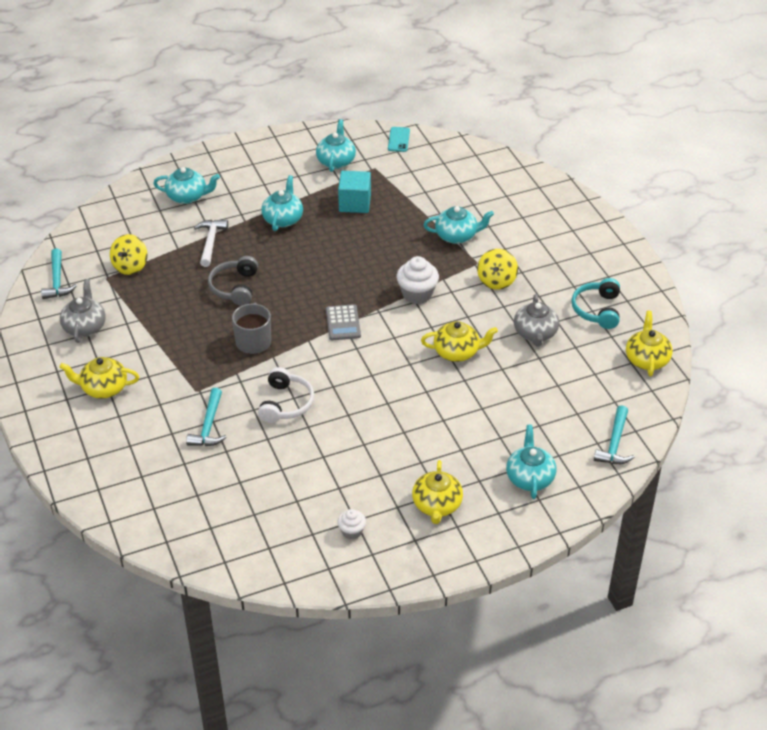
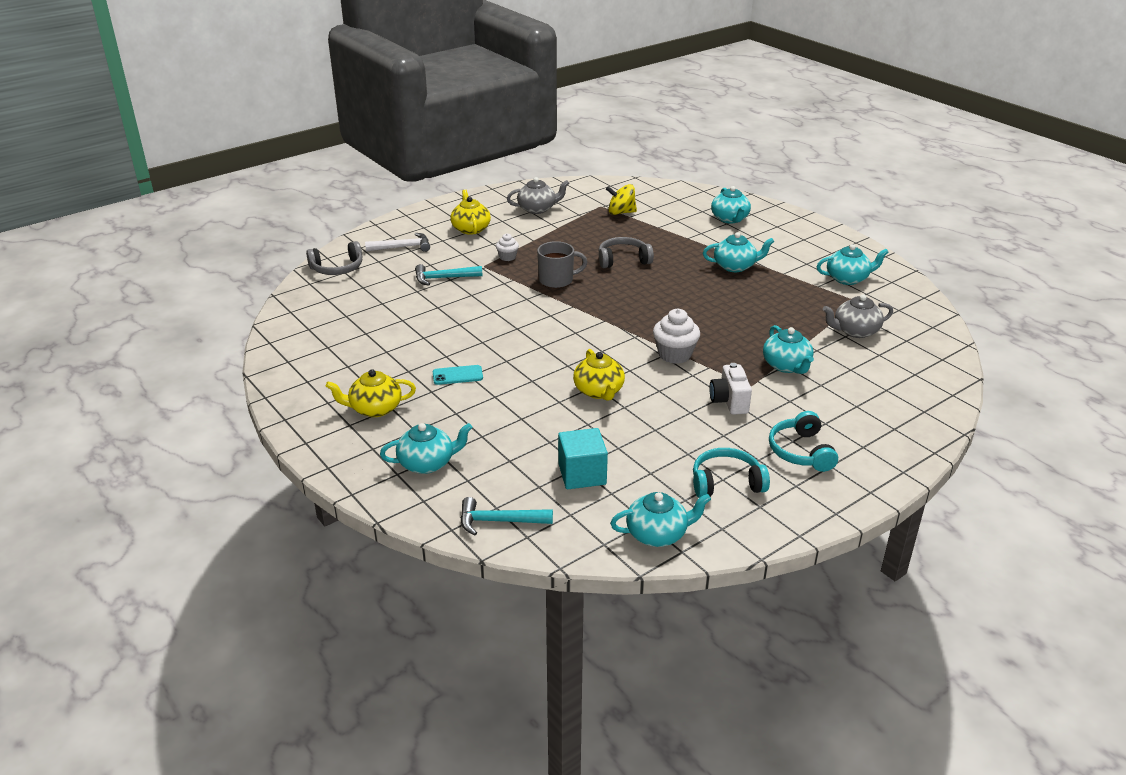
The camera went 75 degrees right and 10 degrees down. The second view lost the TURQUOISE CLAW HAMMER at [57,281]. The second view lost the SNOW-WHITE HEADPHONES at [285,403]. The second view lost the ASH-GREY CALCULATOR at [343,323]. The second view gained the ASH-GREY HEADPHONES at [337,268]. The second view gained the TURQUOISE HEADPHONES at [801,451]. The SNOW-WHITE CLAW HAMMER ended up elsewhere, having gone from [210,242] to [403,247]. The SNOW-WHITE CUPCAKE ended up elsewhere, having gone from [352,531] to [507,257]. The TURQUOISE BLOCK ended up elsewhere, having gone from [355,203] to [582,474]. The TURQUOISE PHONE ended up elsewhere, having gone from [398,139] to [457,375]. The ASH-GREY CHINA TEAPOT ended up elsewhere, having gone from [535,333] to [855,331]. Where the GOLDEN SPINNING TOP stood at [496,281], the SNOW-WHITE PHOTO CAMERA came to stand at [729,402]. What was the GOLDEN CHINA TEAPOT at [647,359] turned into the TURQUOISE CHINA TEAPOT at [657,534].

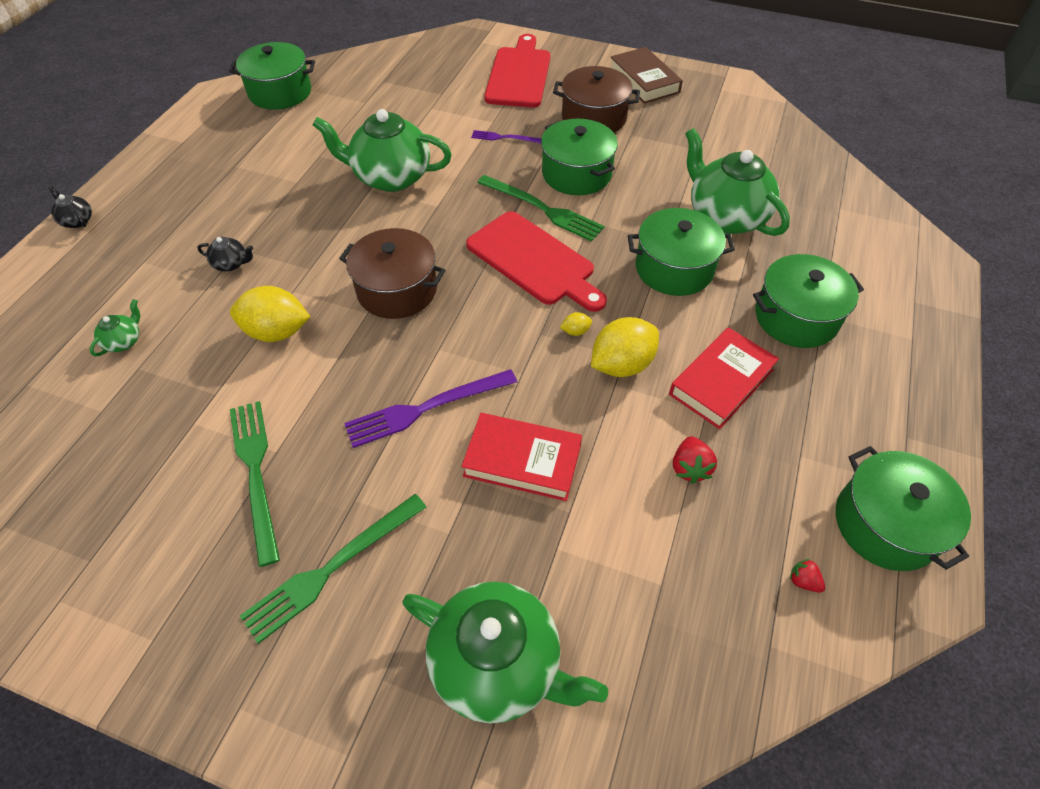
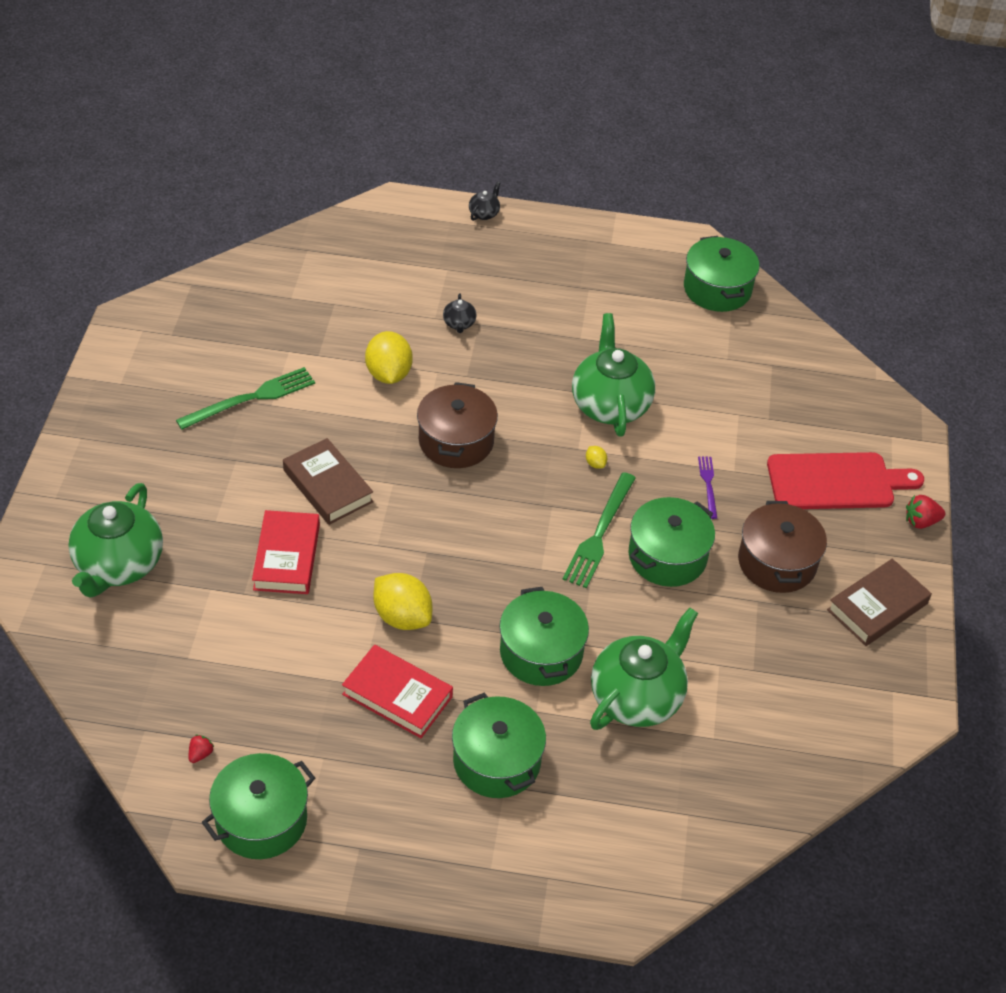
The camera went 75 degrees right and 5 degrees down. The second view lost the LEAF-GREEN CHINA TEAPOT at [124,341]. The second view lost the LEAF-GREEN TABLE FORK at [332,568]. The second view lost the SCARLET CUTTING BOARD at [534,261]. The GOLDEN CITRUS FRUIT ended up elsewhere, having gone from [575,331] to [595,464]. The SCARLET BERRY ended up elsewhere, having gone from [690,468] to [921,521]. Where the ROYAL PURPLE TABLE FORK stood at [426,408], the RUSSET HARDBACK came to stand at [328,486].

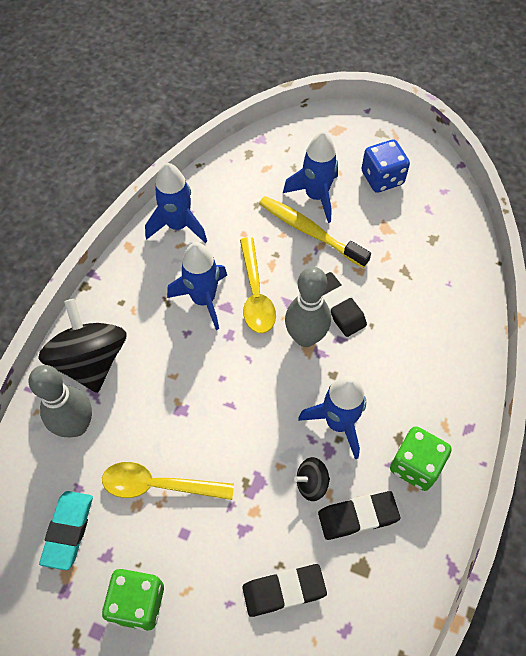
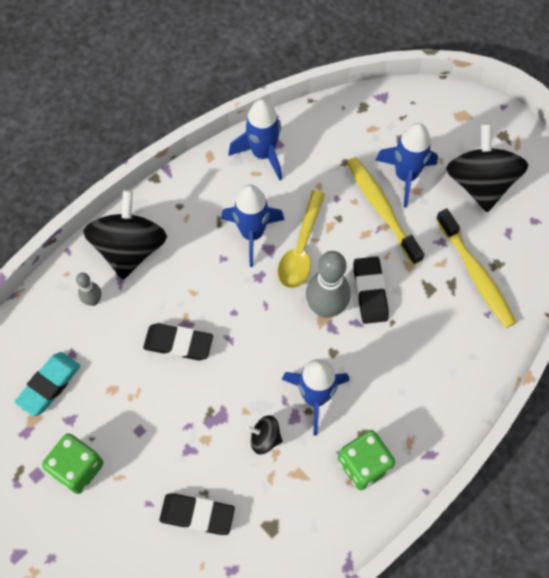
The camera went 25 degrees right and 5 degrees up. The second view lost the GOLDEN TEASPOON at [159,485]. The second view gained the GOLDEN TOOTHBRUSH at [476,274]. The JET-BLACK ERASER ended up elsewhere, having gone from [357,516] to [178,343]. Where the ROYAL BLUE GAME DIE stood at [382,178], the JET-BLACK SPINNING TOP came to stand at [480,183]. The size of the ASH-GREY SKITTLE at [76,426] changed by a factor of 0.52.

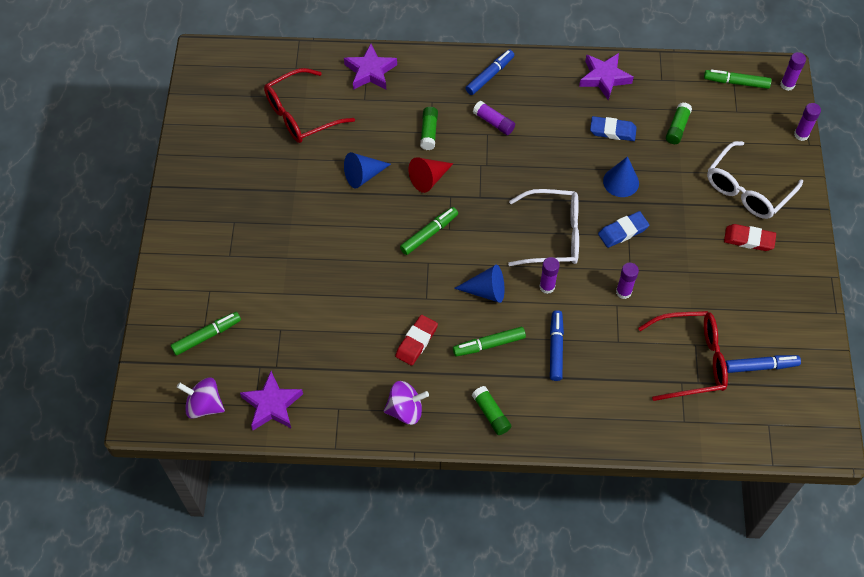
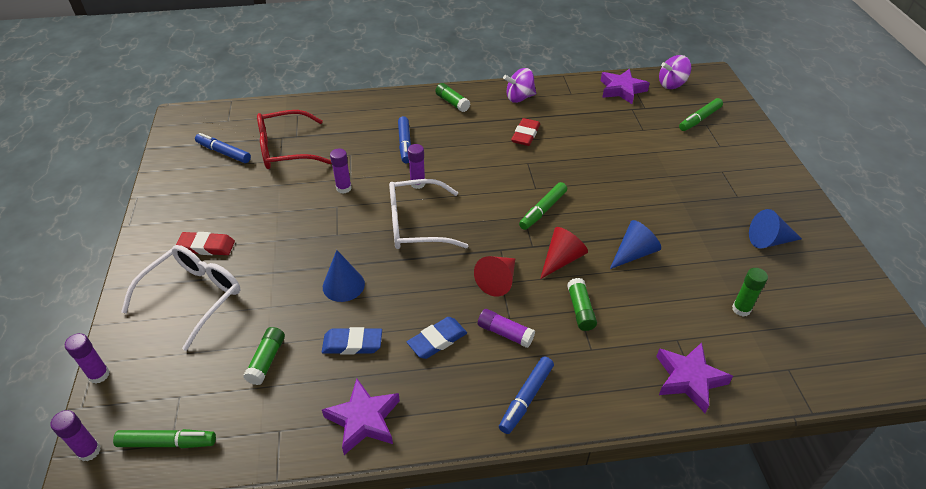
The camera went 170 degrees right and 15 degrees down. The second view lost the LEAF-GREEN MARKER at [489,344]. The second view gained the SCARLET SOLID CONE at [498,281]. The ROYAL BLUE SOLID CONE ended up elsewhere, having gone from [486,291] to [769,241]. The ROYAL BLUE ERASER ended up elsewhere, having gone from [623,231] to [437,340]. Where the SCARLET SPECTACLES stood at [301,114], the LEAF-GREEN GLUE came to stand at [741,309]. The ROYAL PURPLE SPINNING TOP at [204,405] ended up facing another way, 150 degrees clockwise from before. The ROYAL BLUE MARKER at [760,366] ended up facing another way, 45 degrees clockwise from before.

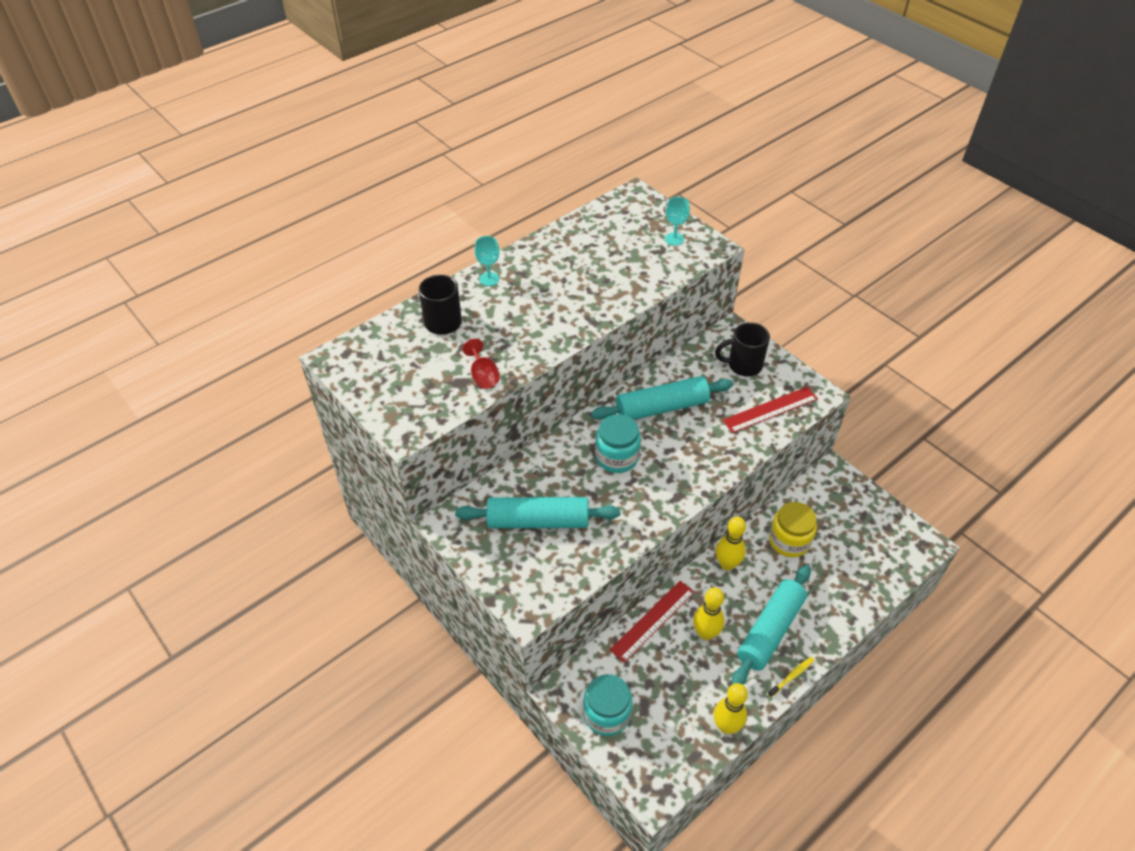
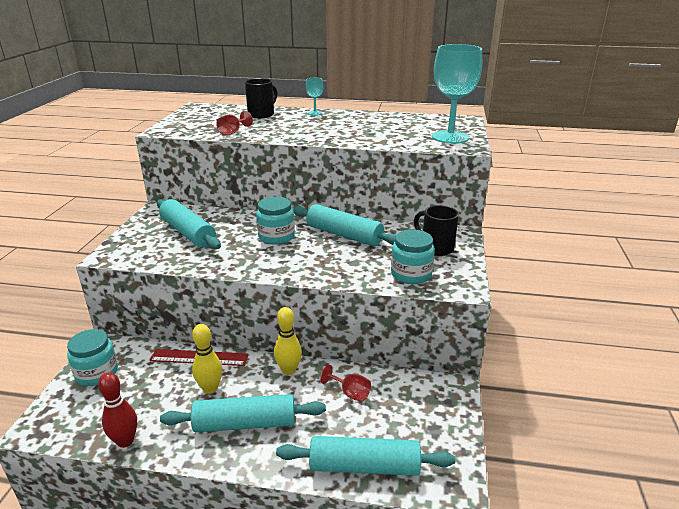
The camera went 50 degrees right and 20 degrees down. The second view lost the GOLDEN TOOTHBRUSH at [792,676]. The second view gained the TURQUOISE ROLLING PIN at [364,466]. Where the SCARLET STRAIGHTEDGE stood at [770,409], the TURQUOISE JAR came to stand at [411,274]. Where the GOLDEN JAR stood at [789,541], the SCARLET GOBLET came to stand at [350,393]. What was the GOLDEN SKITTLE at [726,726] turned into the SCARLET SKITTLE at [125,441]. The size of the TURQUOISE GOBLET at [674,239] changed by a factor of 2.25.

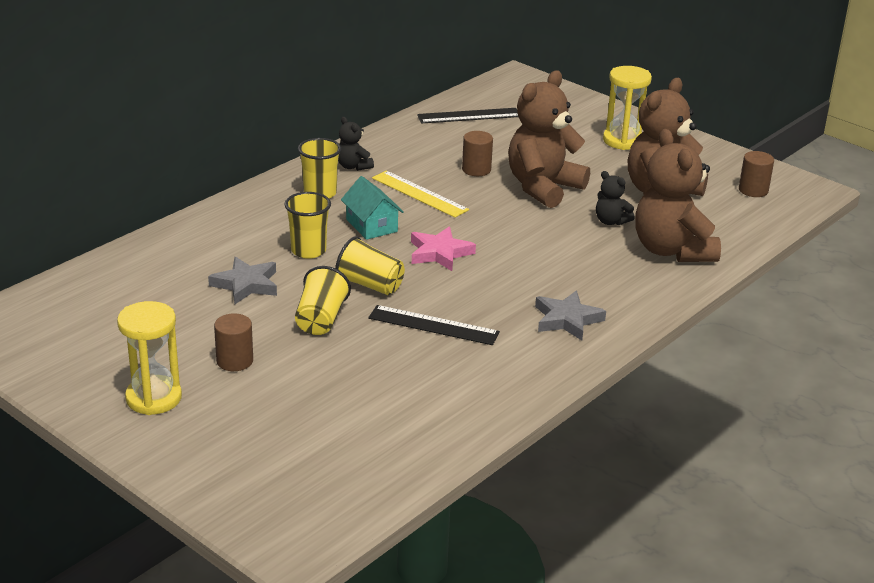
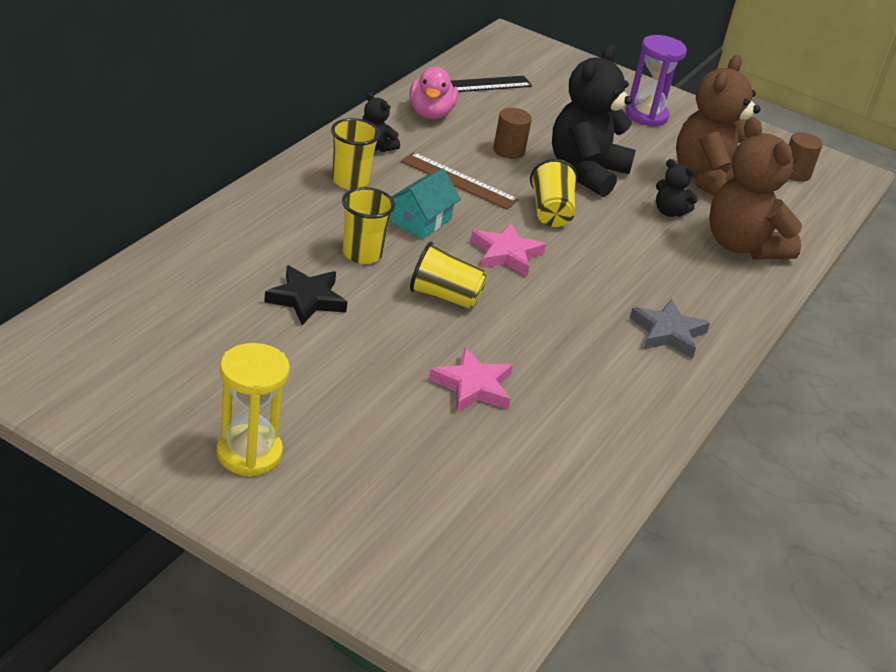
The camera went 15 degrees left and 5 degrees up. The second view lost the RUSSET CYLINDER SHAPE at [235,361]. The second view lost the JET-BLACK STRAIGHTEDGE at [433,325]. The second view gained the ROSY TOY DUCK at [430,113]. The second view gained the ROSY STAR SHAPE at [473,386]. The GOLDEN CUP ended up elsewhere, having gone from [321,319] to [550,212]. What was the ASH-GREY STAR SHAPE at [246,284] turned into the JET-BLACK STAR SHAPE at [306,299]. What was the GOLDEN STRAIGHTEDGE at [419,194] turned into the RUSSET STRAIGHTEDGE at [459,181]. What was the RUSSET TEDDY BEAR at [543,187] turned into the JET-BLACK TEDDY BEAR at [586,172]. What was the GOLDEN SAND TIMER at [623,140] turned into the ROYAL PURPLE SAND TIMER at [646,115]. The TURQUOISE TOY HOUSE at [371,225] ended up facing another way, 75 degrees clockwise from before.

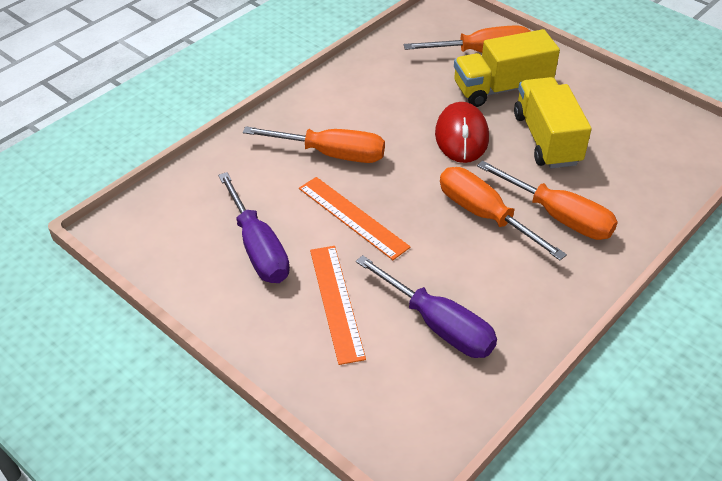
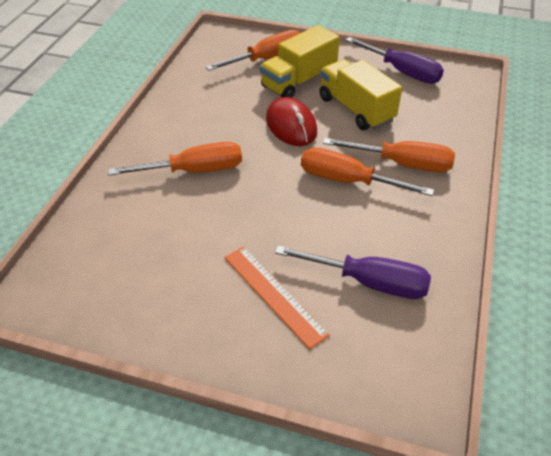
The camera went 25 degrees left and 0 degrees up. The second view lost the ORANGE STRAIGHTEDGE at [352,217]. The ROYAL PURPLE SCREWDRIVER ended up elsewhere, having gone from [258,247] to [402,72].

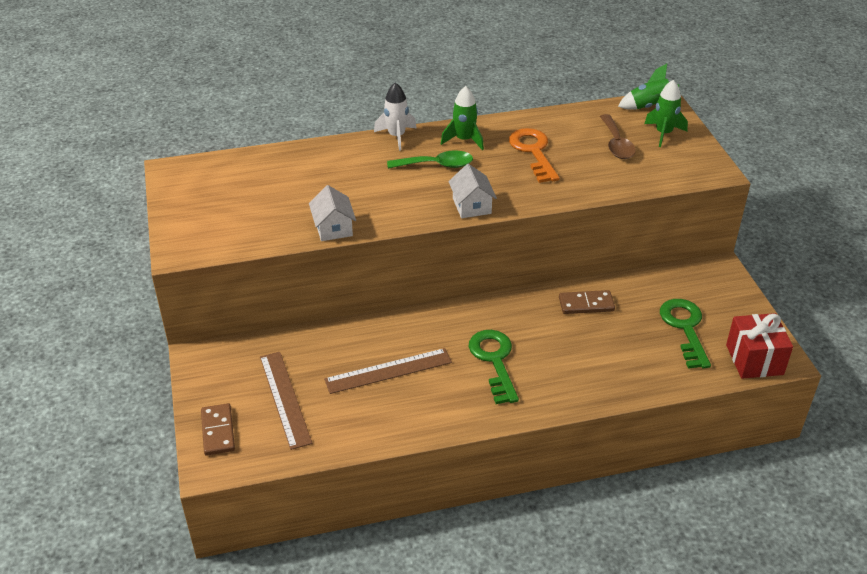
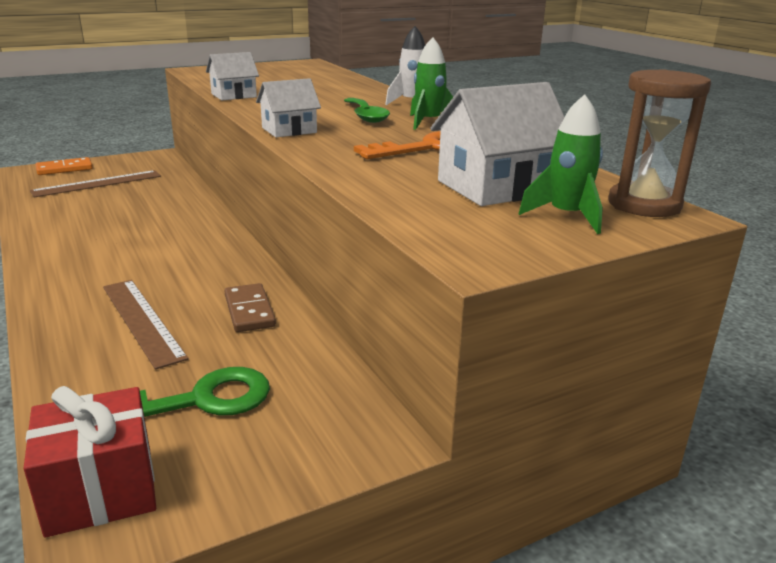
The camera went 75 degrees right and 15 degrees down. The second view lost the LEAF-GREEN LATCHKEY at [494,361]. The RUSSET STRAIGHTEDGE ended up elsewhere, having gone from [388,371] to [142,320]. Where the RUSSET TEASPOON stood at [616,144], the SNOW-WHITE TOY HOUSE came to stand at [496,187]. Where the LEAF-GREEN SPACESHIP stood at [649,107], the RUSSET SAND TIMER came to stand at [644,205]. What was the RUSSET DOMINO at [218,431] turned into the ORANGE DOMINO at [64,169].

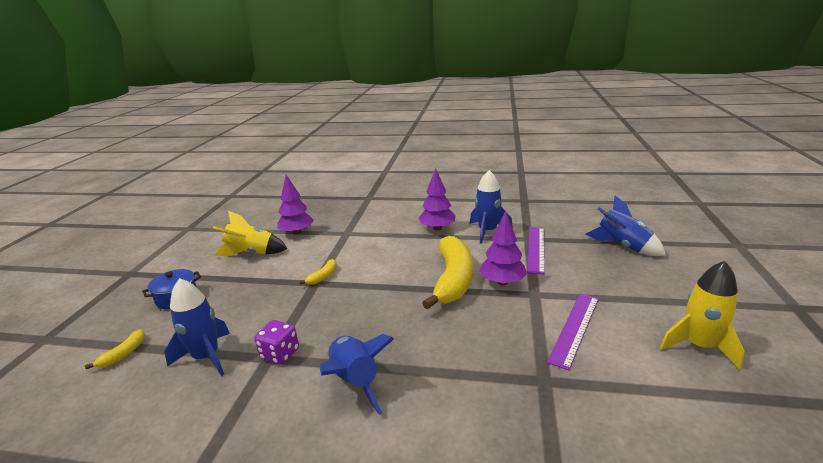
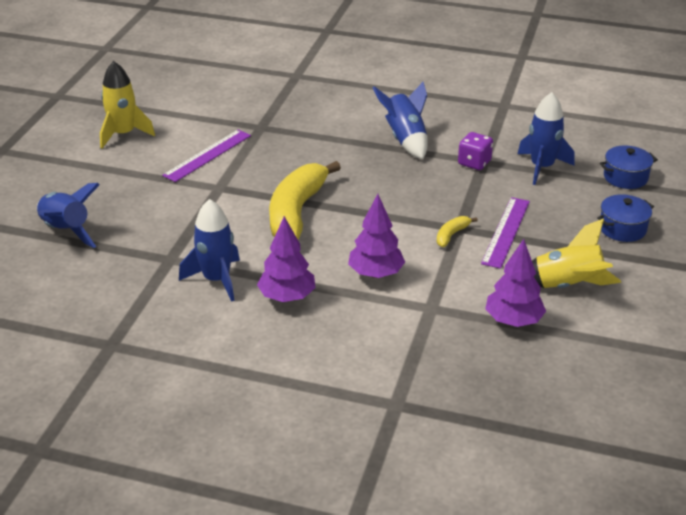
The camera went 175 degrees left and 10 degrees up. The ROYAL PURPLE FIR TREE ended up elsewhere, having gone from [502,282] to [375,273]. The ROYAL PURPLE STRAIGHTEDGE ended up elsewhere, having gone from [536,249] to [506,232]. Where the GOLDEN TOY BANANA stood at [124,354], the ROYAL BLUE STOCKPOT came to stand at [625,177].

